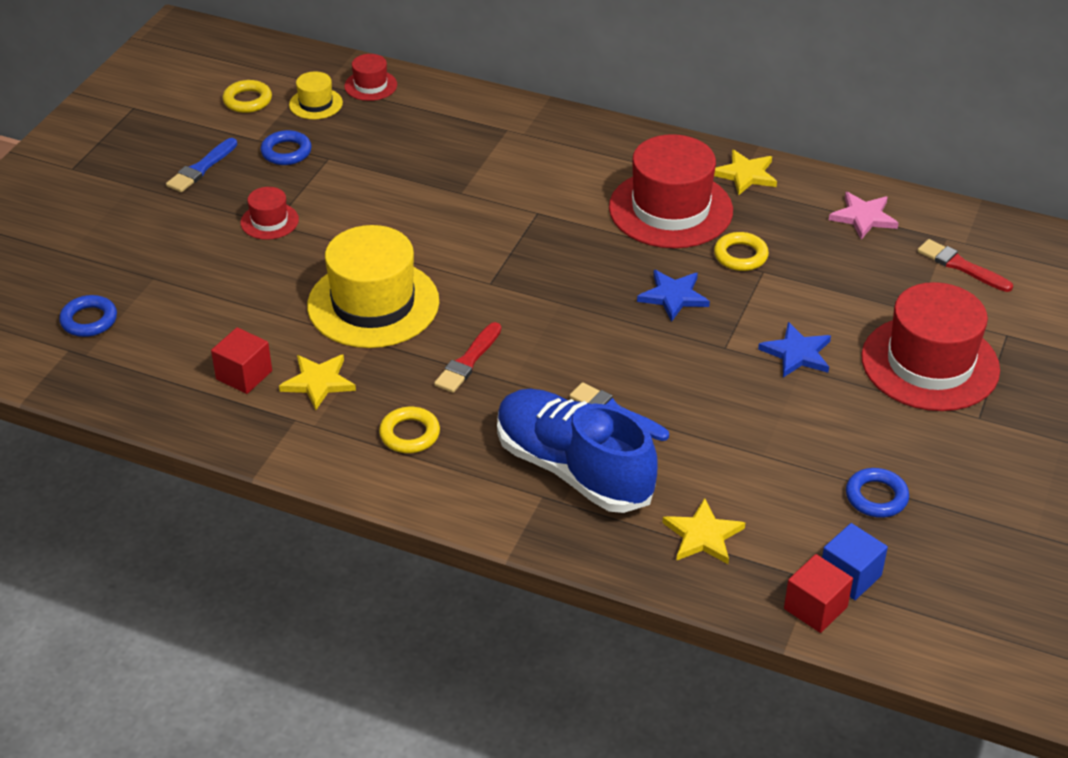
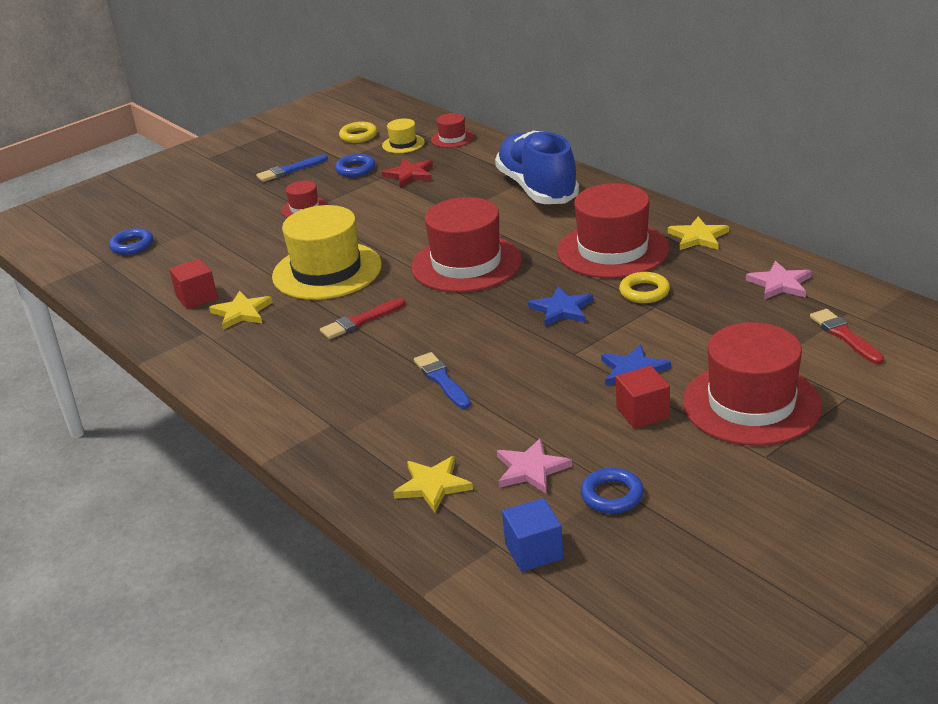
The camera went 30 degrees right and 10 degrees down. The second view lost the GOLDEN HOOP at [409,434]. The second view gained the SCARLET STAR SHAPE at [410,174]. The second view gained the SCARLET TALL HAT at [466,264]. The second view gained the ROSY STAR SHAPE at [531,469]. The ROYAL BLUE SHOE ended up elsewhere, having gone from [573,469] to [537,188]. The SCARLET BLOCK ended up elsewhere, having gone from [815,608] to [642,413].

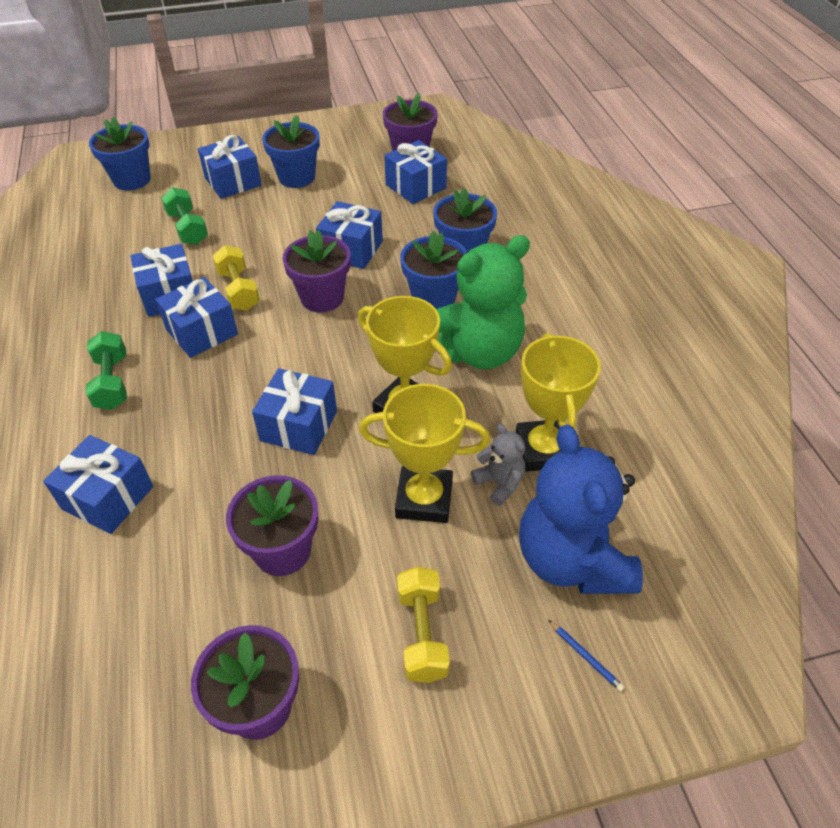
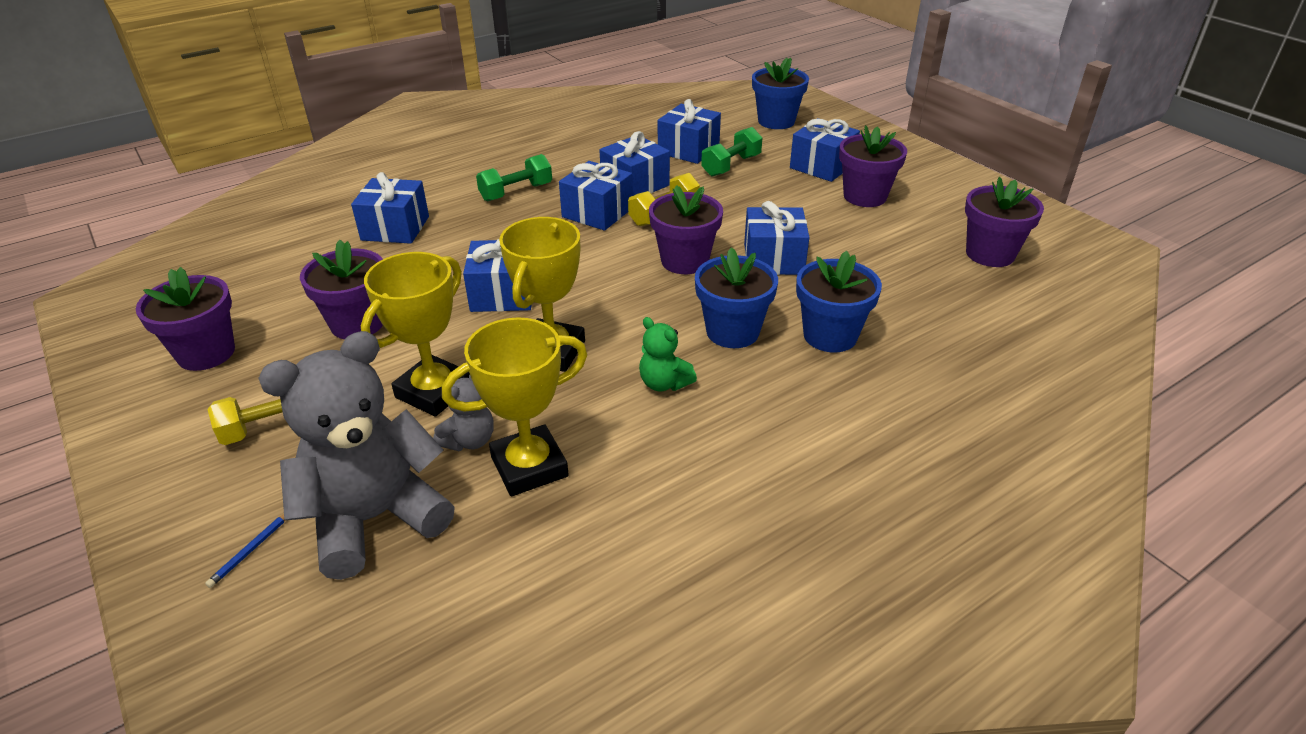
The camera went 70 degrees right and 10 degrees down. The ROYAL BLUE PRESENT ended up elsewhere, having gone from [415,186] to [688,149]. What was the ROYAL BLUE FLOWER POT at [296,177] turned into the ROYAL PURPLE FLOWER POT at [865,196]. What was the ROYAL BLUE TEDDY BEAR at [572,560] turned into the ASH-GREY TEDDY BEAR at [374,518]. The GOLDEN PRIZE CUP at [424,499] ended up facing another way, 45 degrees clockwise from before. The size of the LEAF-GREEN TEDDY BEAR at [478,351] changed by a factor of 0.45.

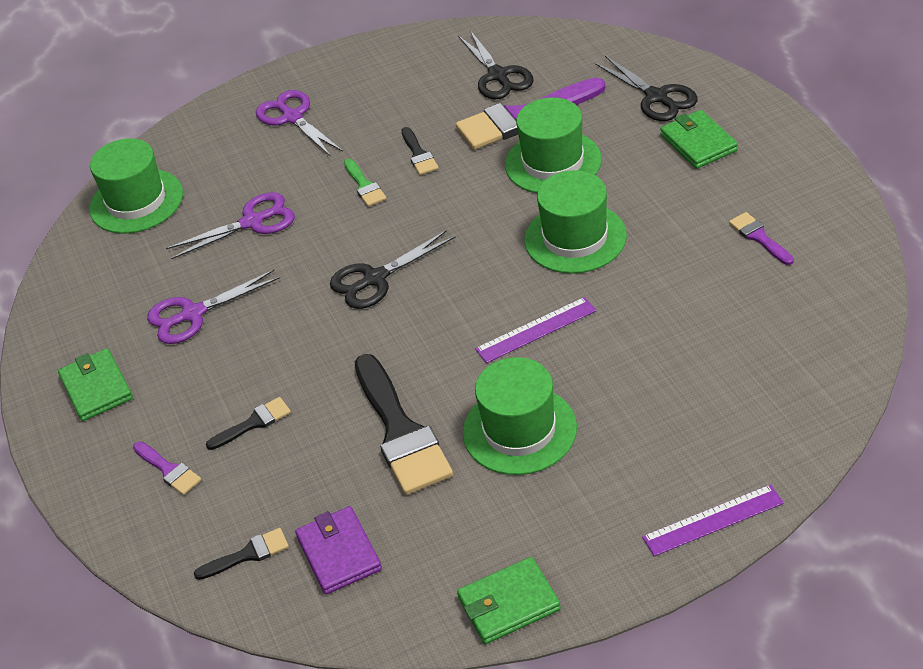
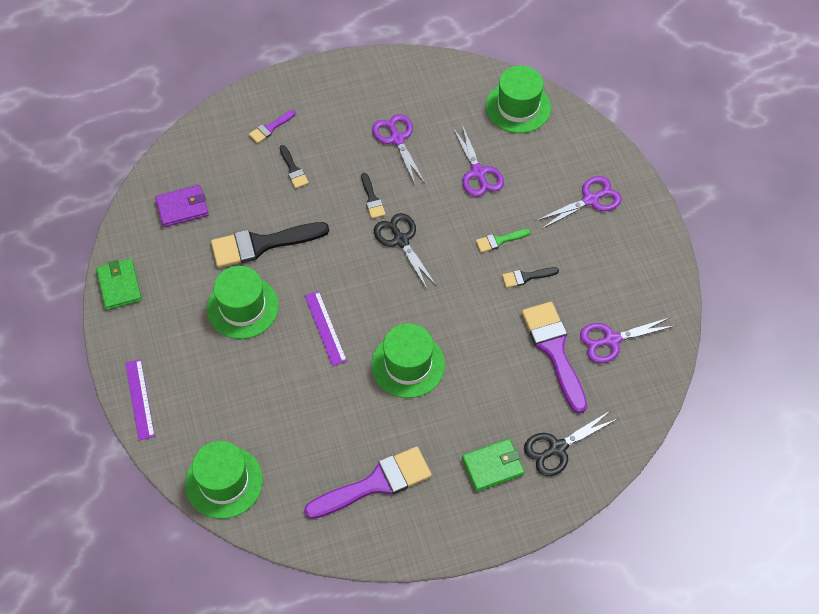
The camera went 90 degrees right and 15 degrees up. The second view lost the LEAF-GREEN WALLET at [96,388]. The JET-BLACK BRUSH ended up elsewhere, having gone from [247,554] to [372,199]. The LEAF-GREEN TALL HAT ended up elsewhere, having gone from [553,162] to [224,482]. What was the JET-BLACK PAIR OF SCISSORS at [498,76] turned into the ROYAL PURPLE PAIR OF SCISSORS at [611,340]. The size of the ROYAL PURPLE BRUSH at [759,237] changed by a factor of 2.09.

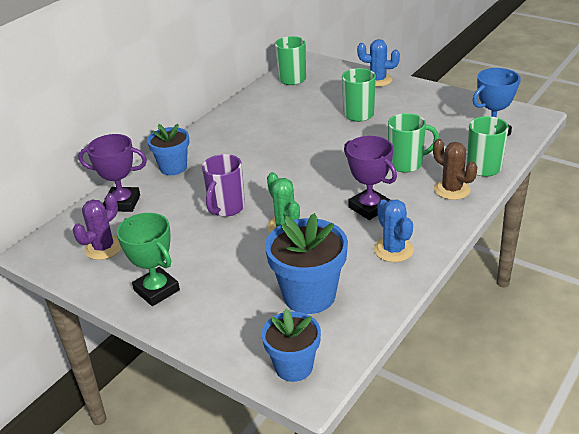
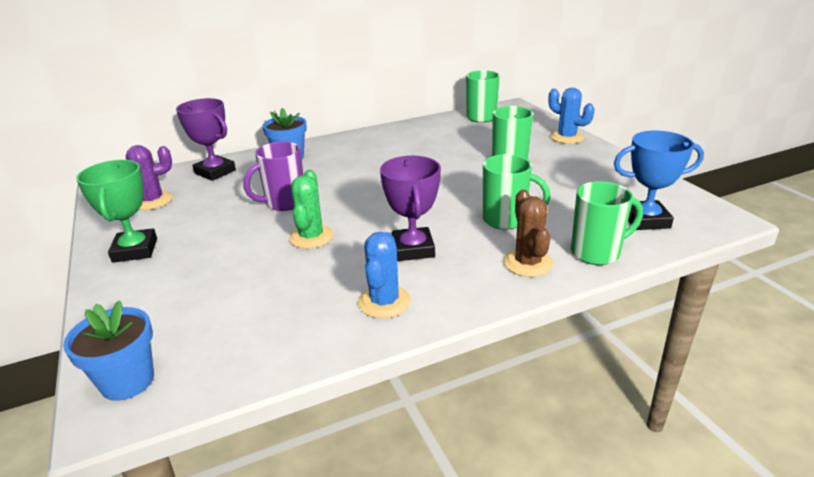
The camera went 30 degrees right and 5 degrees down. The second view lost the ROYAL BLUE FLOWER POT at [309,295].

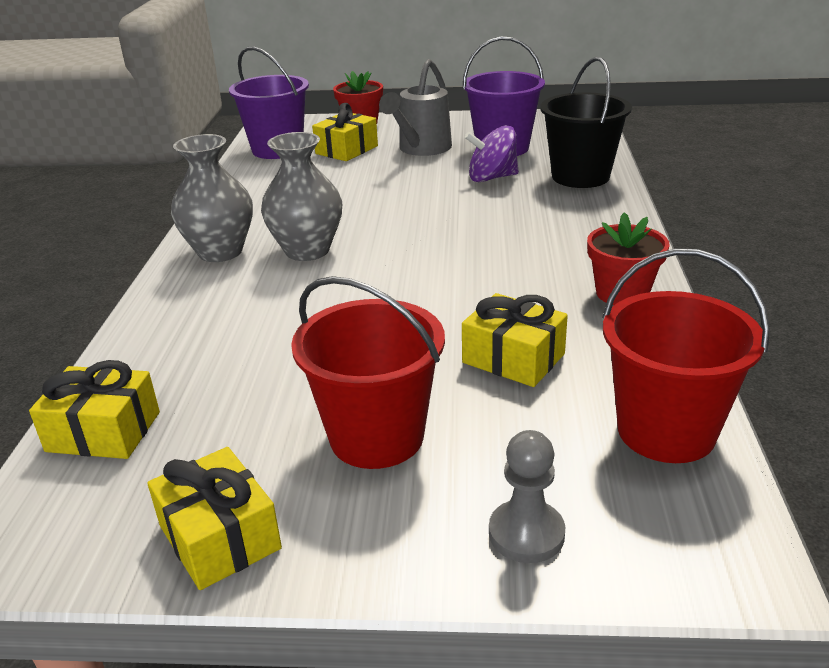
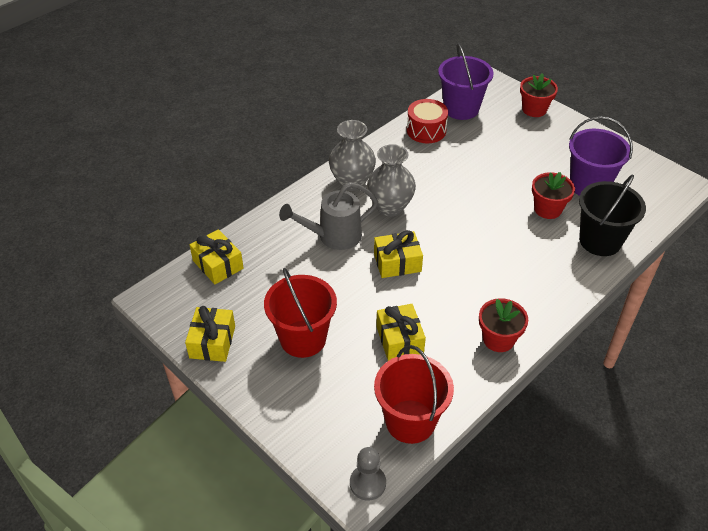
The camera went 40 degrees right and 15 degrees up. The second view gained the SCARLET DRUM at [426,130]. The GOLDEN PRESENT ended up elsewhere, having gone from [347,150] to [397,262]. The ASH-GREY WATERING CAN ended up elsewhere, having gone from [421,149] to [333,236]. The ASH-GREY GAME PAWN ended up elsewhere, having gone from [526,533] to [367,483]. Where the ROYAL PURPLE SPINNING TOP stood at [492,178], the SCARLET FLOWER POT came to stand at [547,209].

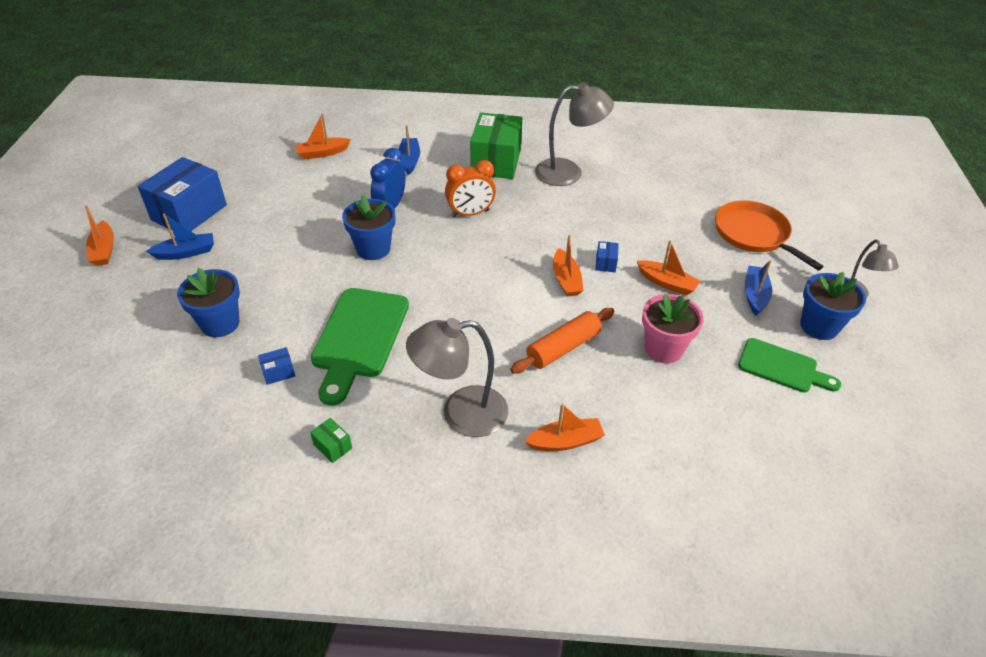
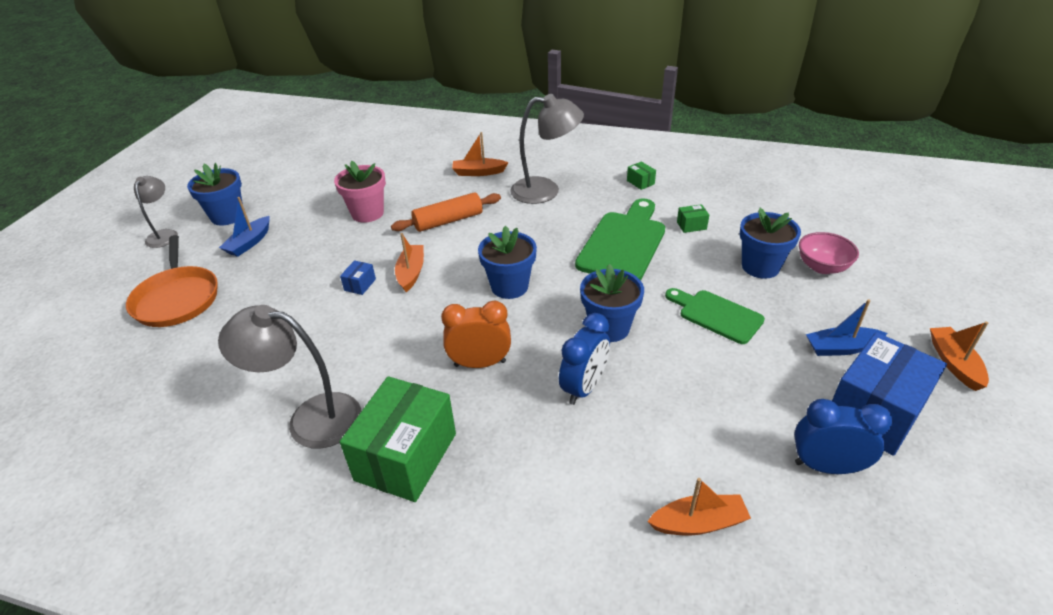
The camera went 165 degrees left and 5 degrees down. The second view lost the ROYAL BLUE SAILBOAT at [409,160]. The second view lost the ORANGE SAILBOAT at [667,283]. The second view gained the ROYAL BLUE FLOWER POT at [509,286]. The second view gained the ROYAL BLUE CLOCK at [826,466]. The second view gained the ROSY DEEP DISH at [822,267]. The LEAF-GREEN CUTTING BOARD ended up elsewhere, having gone from [782,367] to [716,315]. What was the ROYAL BLUE BOX at [278,372] turned into the LEAF-GREEN BOX at [691,225].

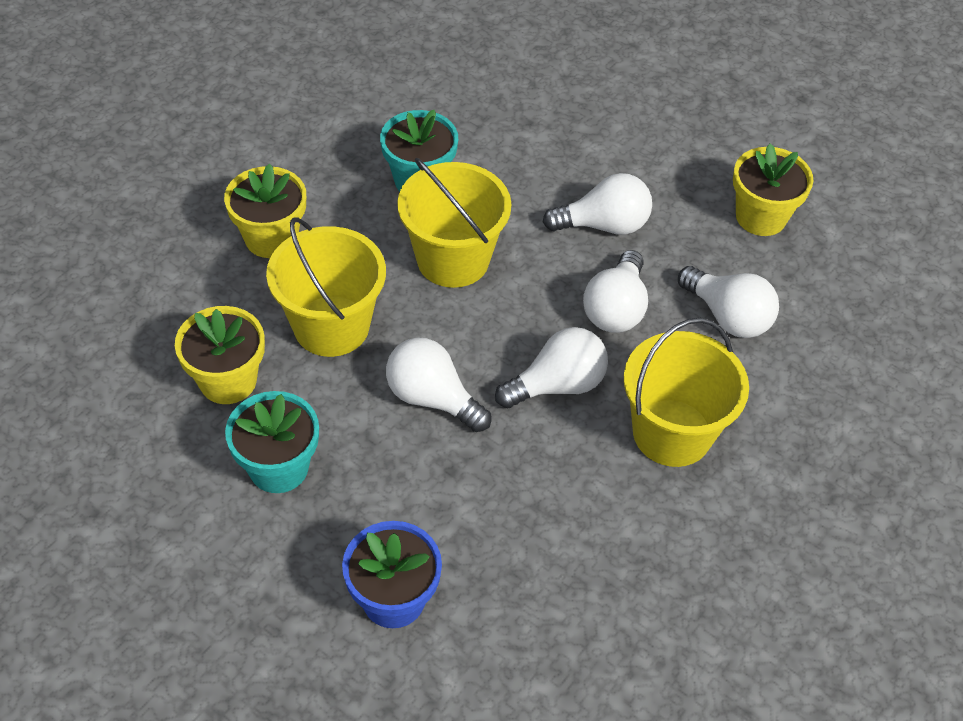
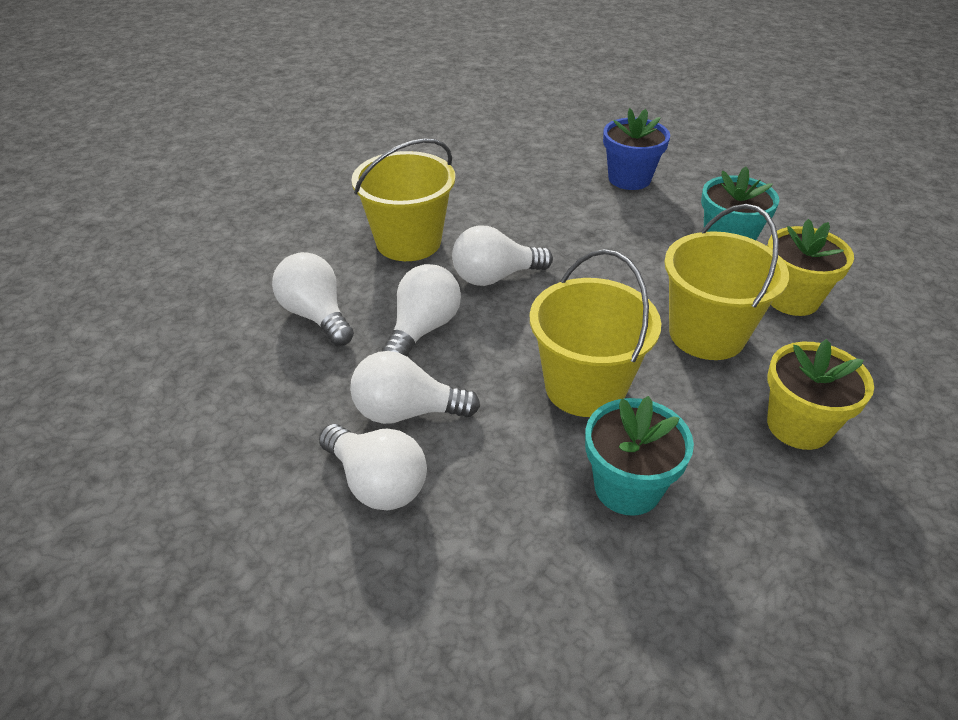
The camera went 170 degrees left and 10 degrees down. The second view lost the GOLDEN FLOWER POT at [761,217]. The SNOW-WHITE LIGHTBULB ended up elsewhere, having gone from [432,398] to [377,483].

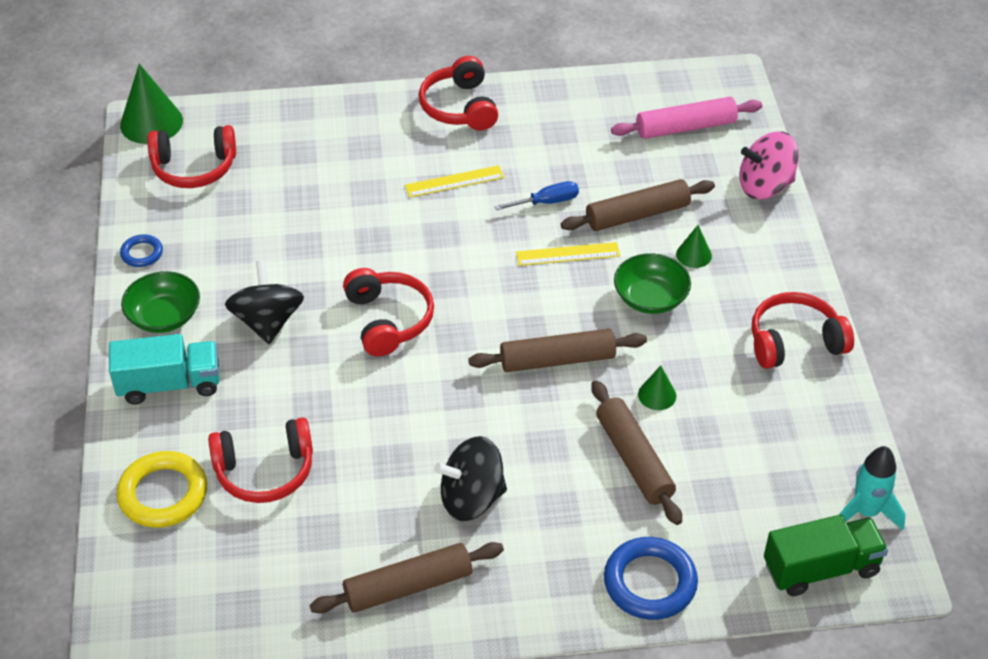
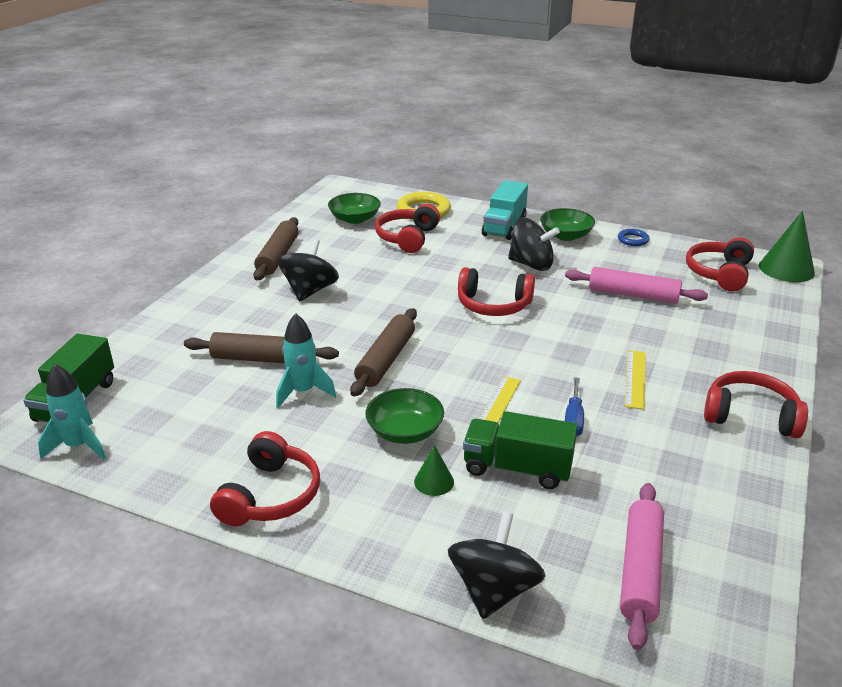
The camera went 120 degrees right and 15 degrees down. The second view lost the ROYAL BLUE HOOP at [650,582]. The second view gained the LEAF-GREEN DEEP DISH at [355,219]. The second view gained the ROSY ROLLING PIN at [633,295]. Where the RUSSET ROLLING PIN stood at [637,215], the LEAF-GREEN TOY TRUCK came to stand at [517,468]. Where the LEAF-GREEN SOLID CONE stood at [657,395], the TURQUOISE SPACESHIP came to stand at [303,392]. What was the ROSY SPINNING TOP at [765,186] turned into the JET-BLACK SPINNING TOP at [494,590].

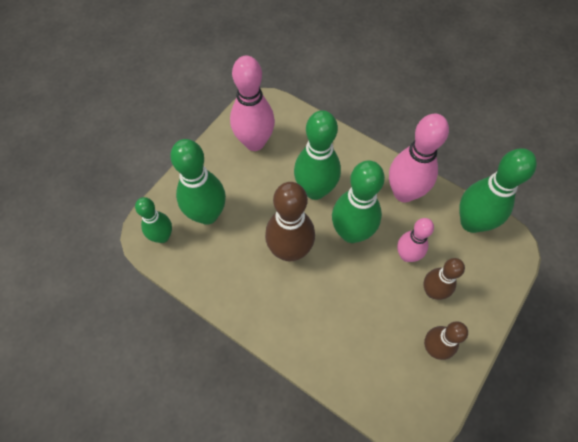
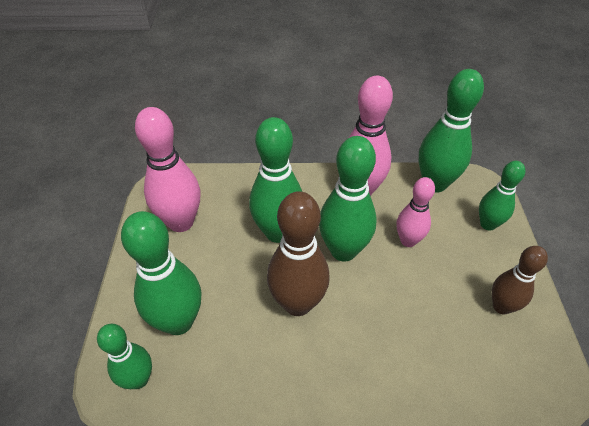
The camera went 35 degrees left and 15 degrees down. The second view lost the RUSSET SKITTLE at [432,291]. The second view gained the LEAF-GREEN SKITTLE at [487,224].

